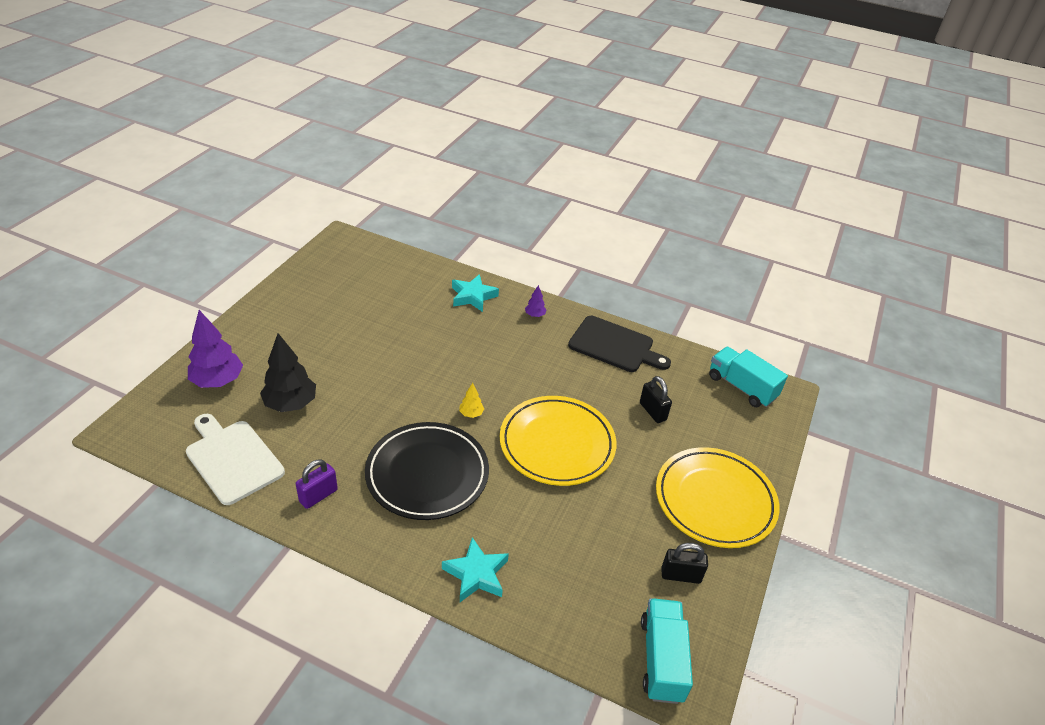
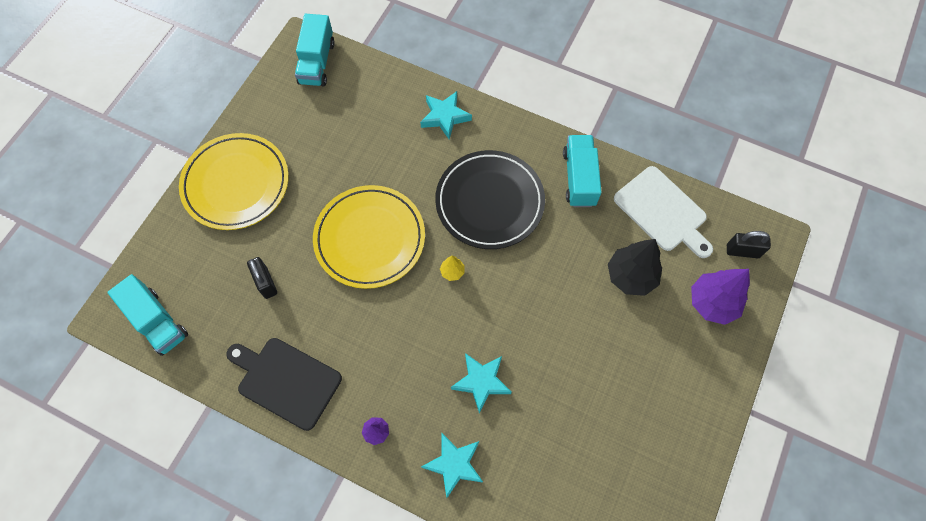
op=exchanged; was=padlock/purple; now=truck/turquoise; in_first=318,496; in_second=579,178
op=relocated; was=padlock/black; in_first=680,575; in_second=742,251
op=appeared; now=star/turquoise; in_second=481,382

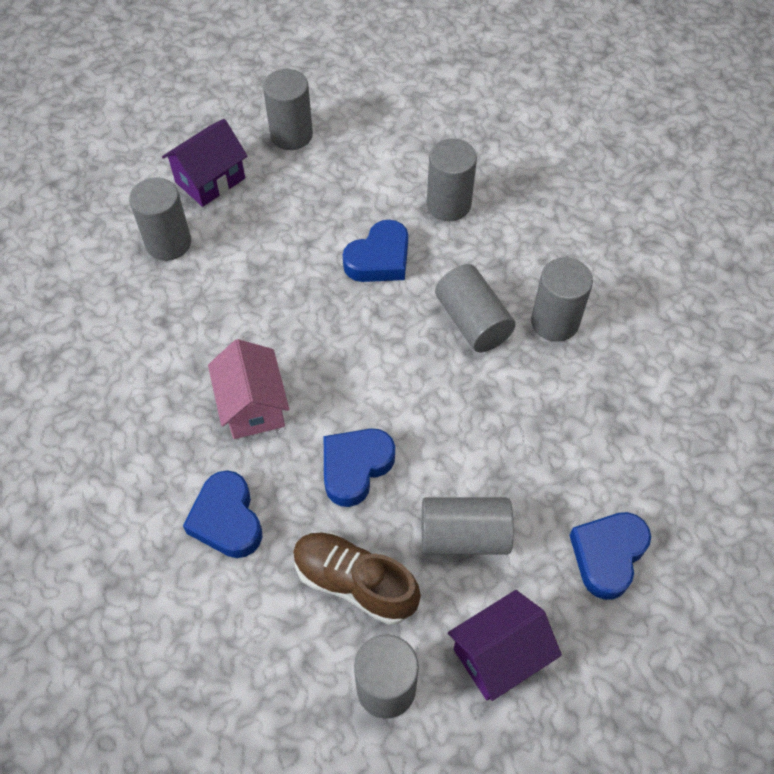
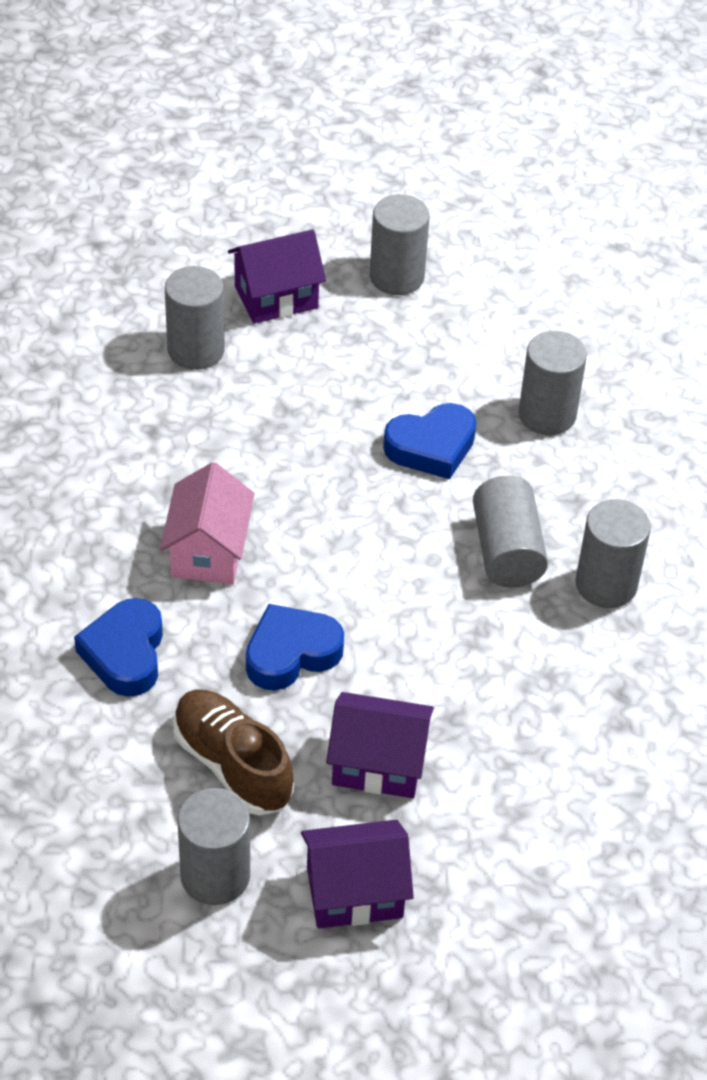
op=exchanged; was=cylinder/grey; now=house/purple; in_first=464,535; in_second=378,764
op=missing; was=heart/blue; in_first=608,555

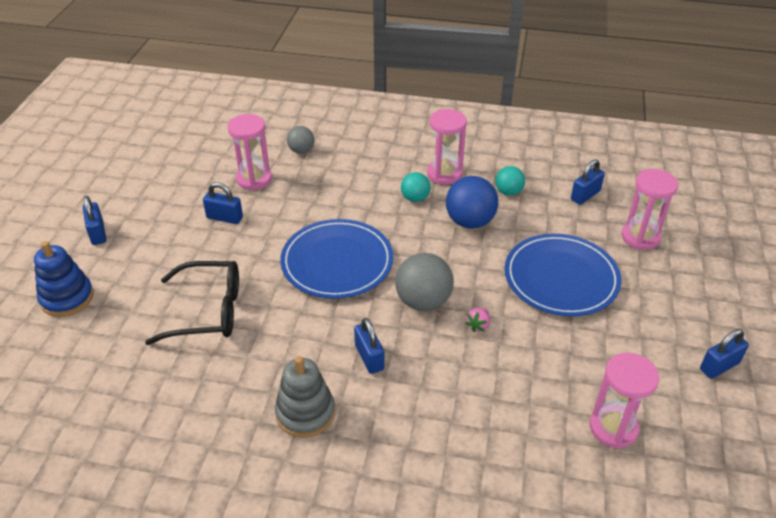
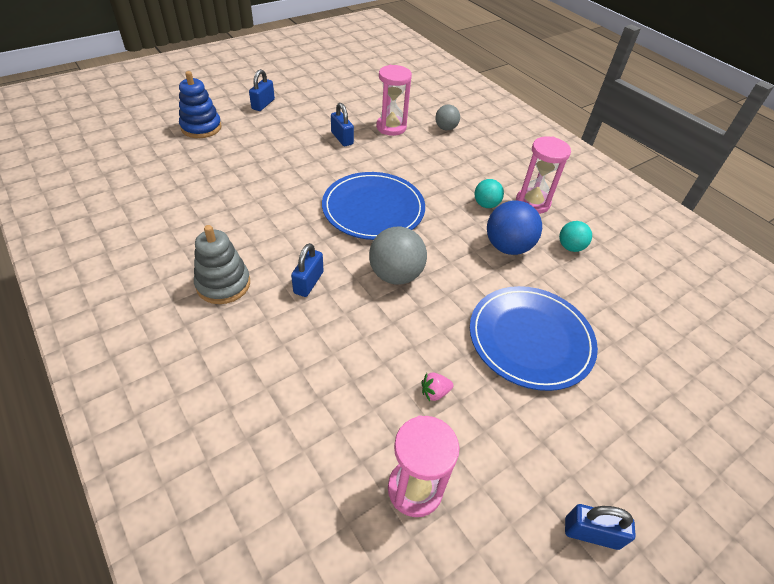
op=missing; was=glasses/black; in_first=208,311
op=relocated; was=strawberry/pink; in_first=478,325; in_second=435,392
op=missing; was=padlock/blue; in_first=585,195
op=missing; was=hourglass/pink; in_first=640,237

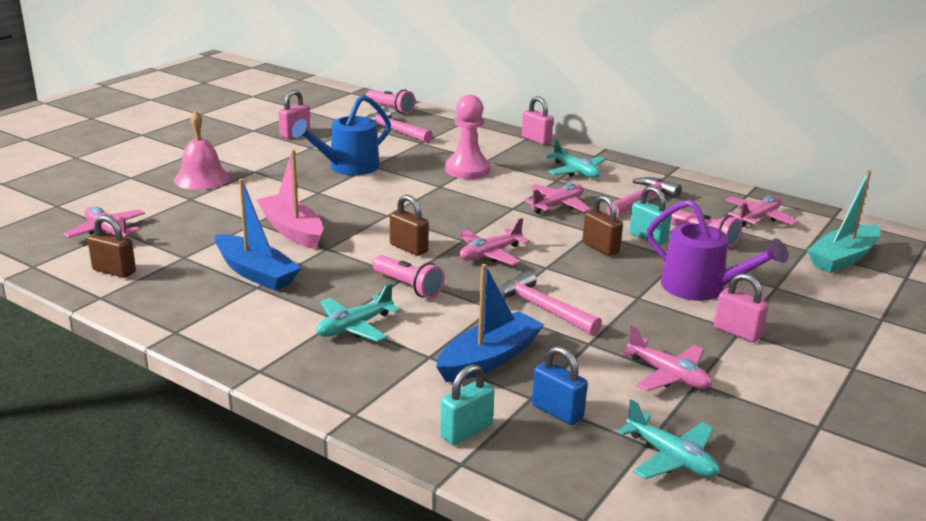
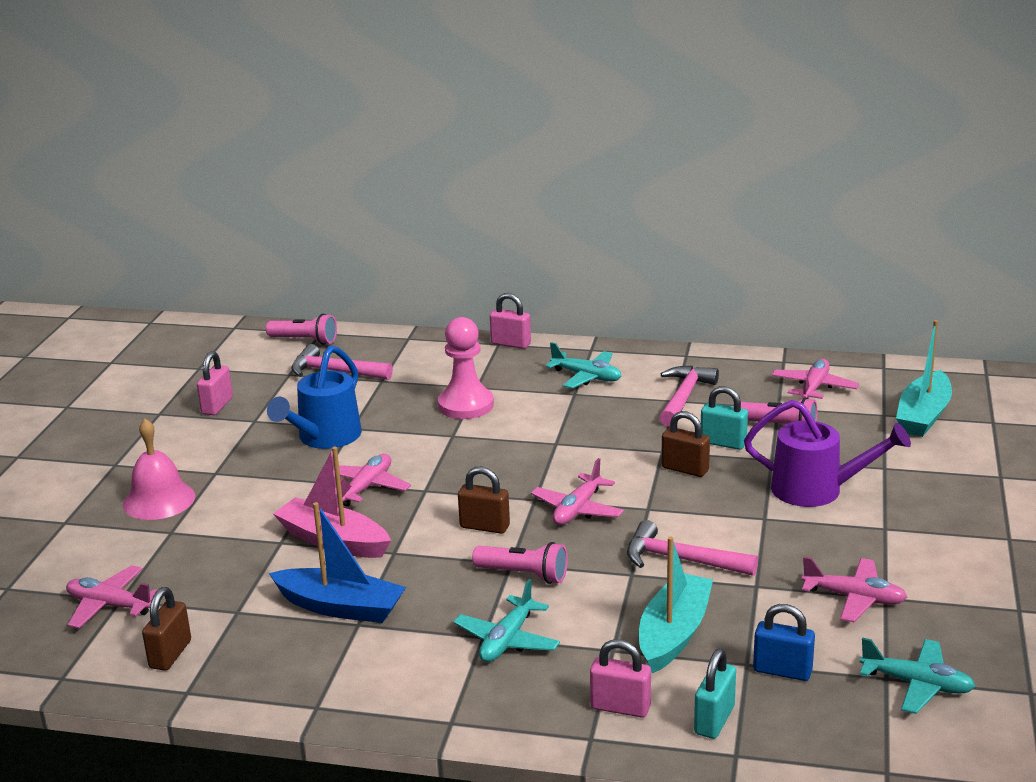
op=spun; was=padlock/brown; in_first=114,271; in_second=170,654; clockwise=-75
op=colour; was=boat/blue; now=boat/turquoise; in_first=489,359; in_second=674,634
op=relocated; was=plane/pink; in_first=557,205; in_second=366,487
op=relocated; was=padlock/pink; in_first=737,332; in_second=620,707

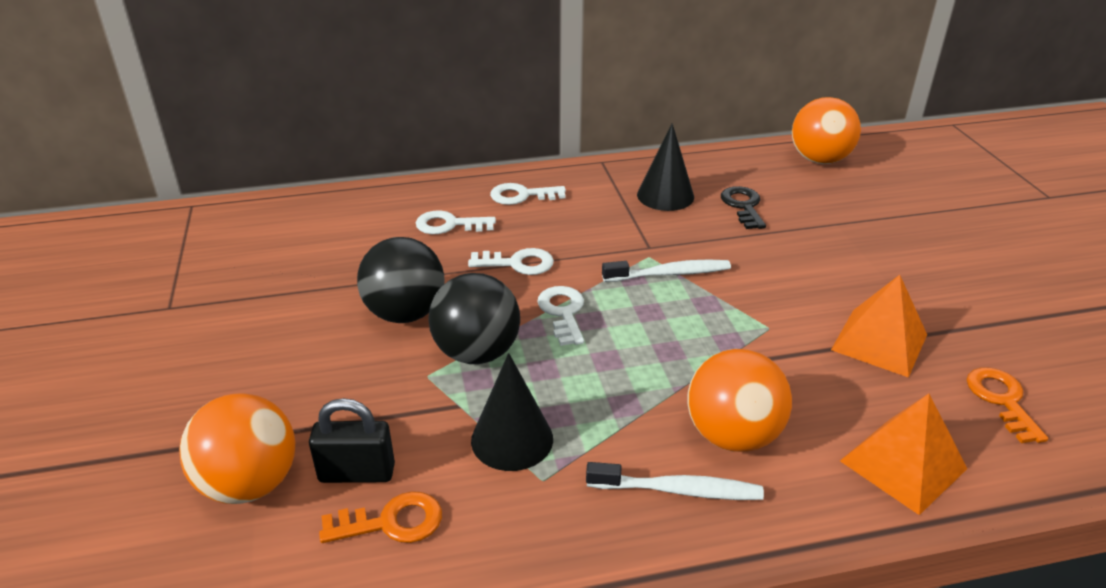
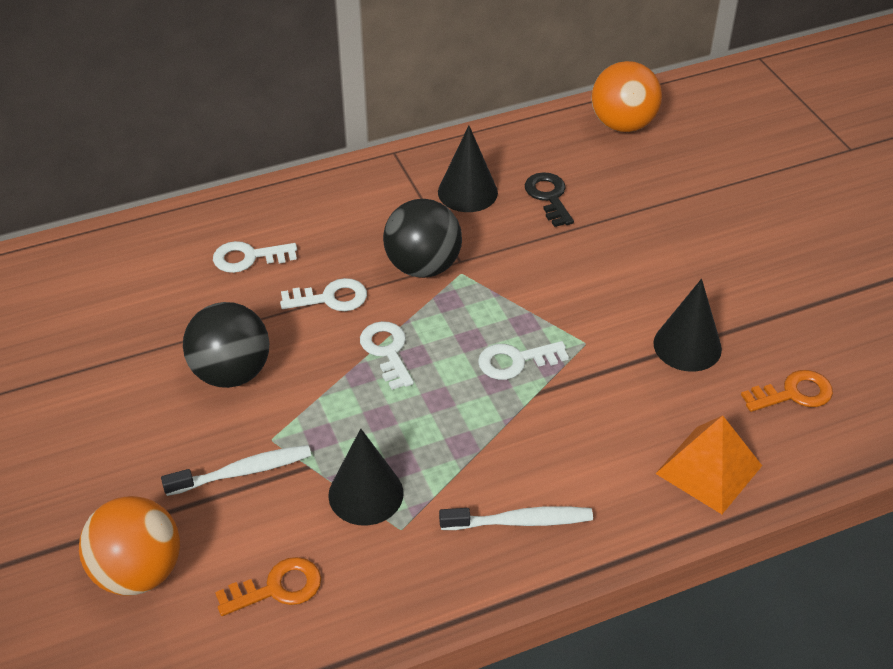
op=missing; was=padlock/black; in_first=357,473
op=relocated; was=ball/black; in_first=477,353; in_second=423,266
op=relocated; was=key/white; in_first=522,196; in_second=515,361
op=relocated; was=toothbrush/white; in_first=670,274; in_second=243,471
op=missing; was=ball/orange; in_first=732,435
op=exchanged; was=pyramid/orange; now=cone/black; in_first=879,342; in_second=687,346
op=spun; was=key/orange; in_first=1001,400; in_second=793,393; clockwise=90

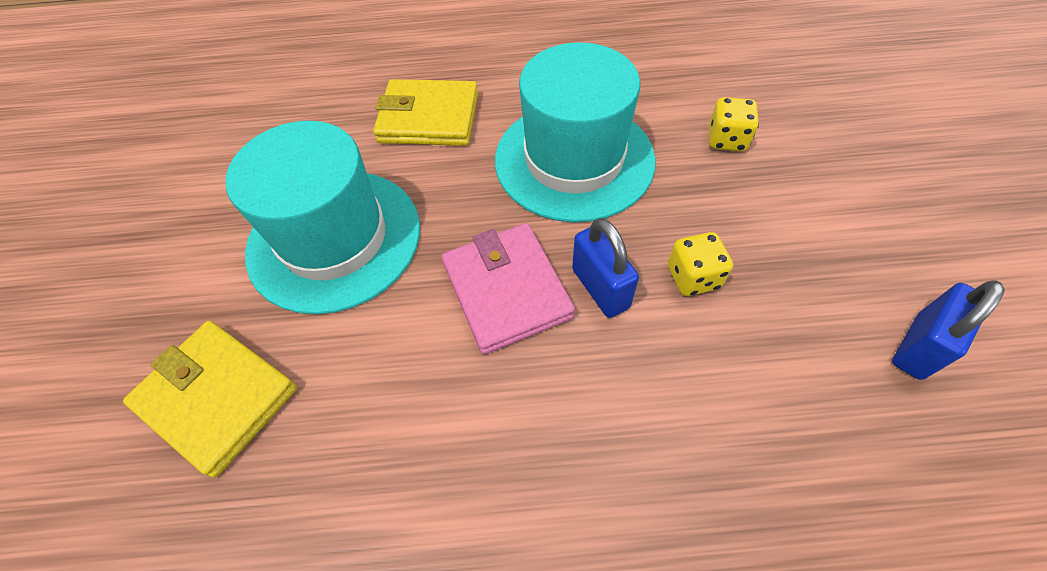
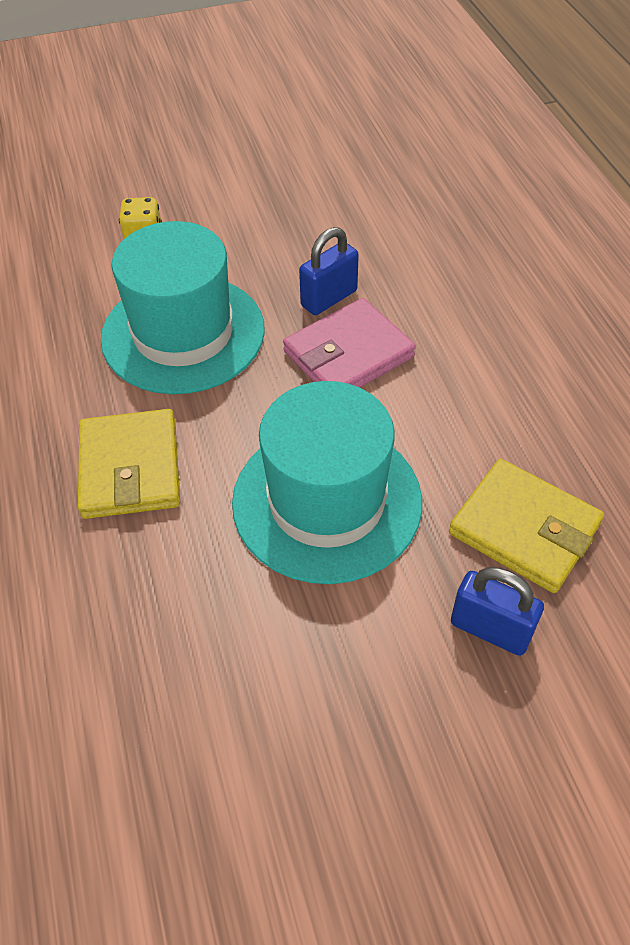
op=spun; was=wallet/yellow; in_first=217,397; in_second=524,529; clockwise=-75
op=missing; was=dice/yellow; in_first=693,277
op=relocated; was=padlock/blue; in_first=918,346; in_second=490,629

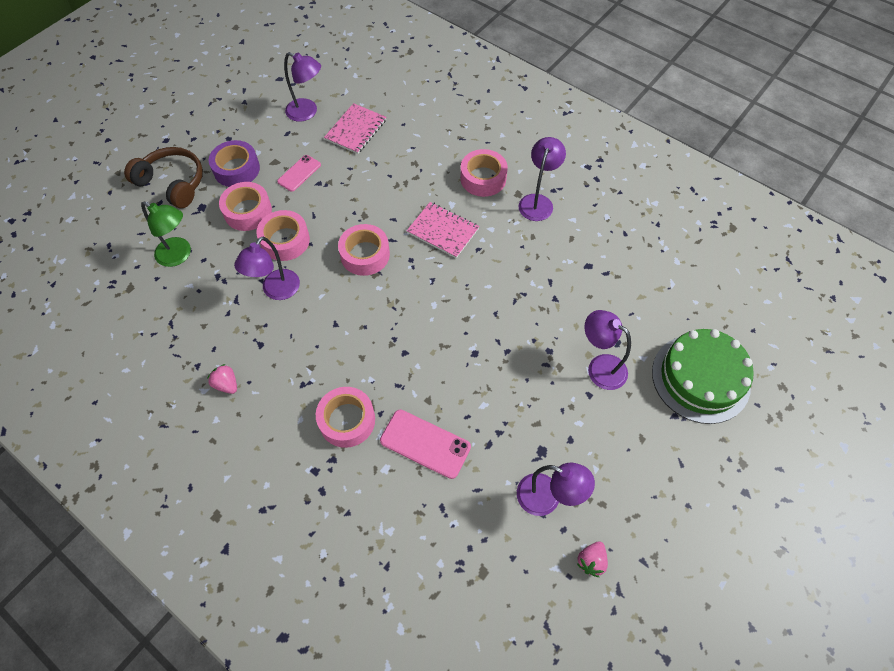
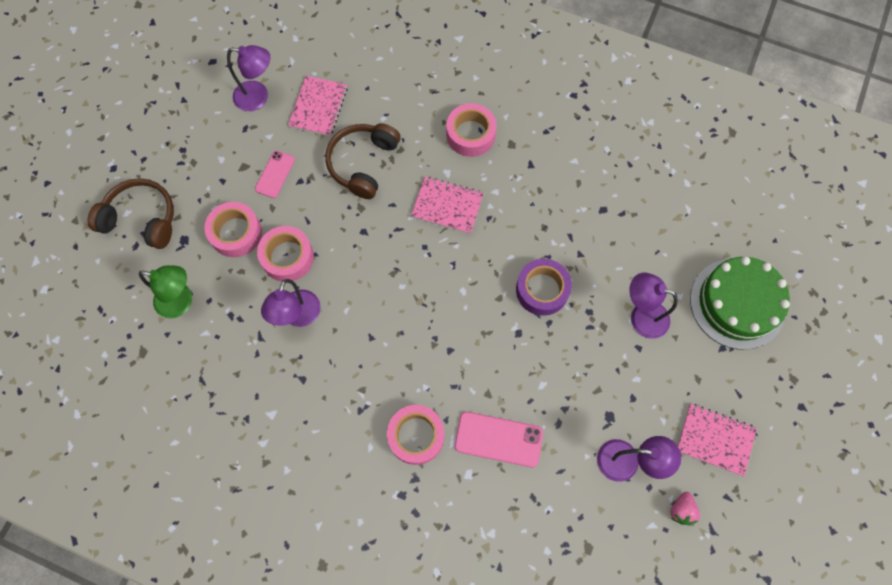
op=missing; was=strawberry/pink; in_first=226,384
op=relocated; was=tape/purple; in_first=236,169; in_second=542,290
op=missing; was=tape/pink; in_first=365,255
op=missing; was=lamp/purple; in_first=538,201
op=appeared; now=headphones/brown; in_second=363,163
op=appeared; now=notebook/pink; in_second=715,440

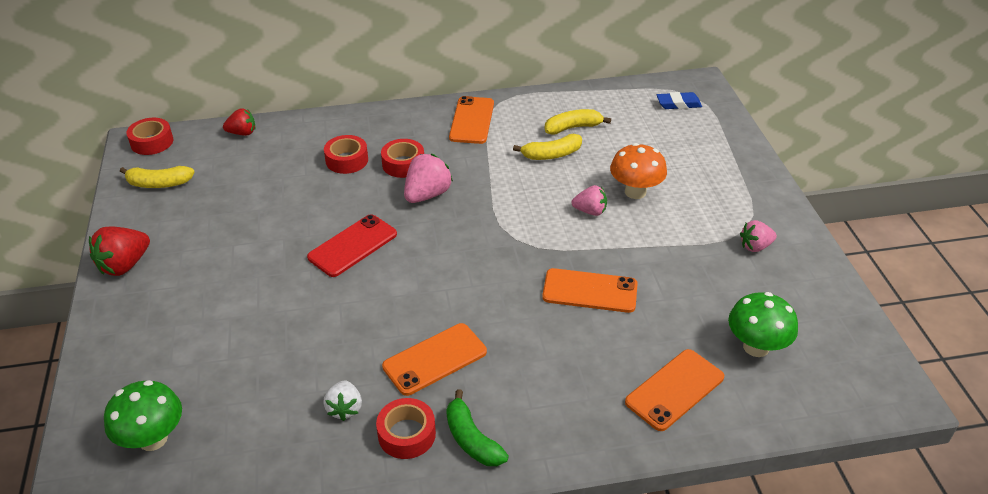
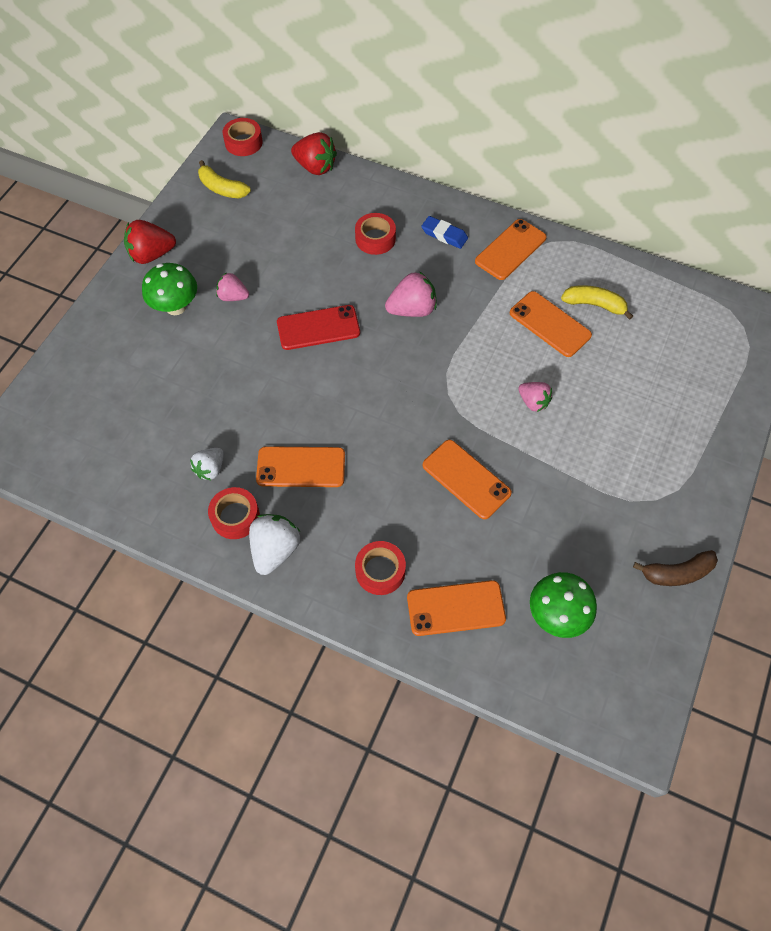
op=relocated; was=mushroom/green; in_first=153,439; in_second=176,307
op=size; was=strawberry/red; in_first=242,133; in_second=315,167; ratio=1.55
op=relocated; was=tape/red; in_first=403,164; in_second=380,571
op=exchanged; was=banana/green; now=strawberry/white; in_first=471,439; in_second=275,550
op=exchanged; was=banana/yellow; now=phone/orange; in_first=551,155; in_second=550,324
op=missing; was=mushroom/orange; in_first=635,192
op=relocated; was=eraser/blue; in_first=678,104; in_second=444,235
op=relocated; was=strawberry/pink; in_first=755,246; in_second=233,296
op=appeared; now=banana/brown; in_second=676,573

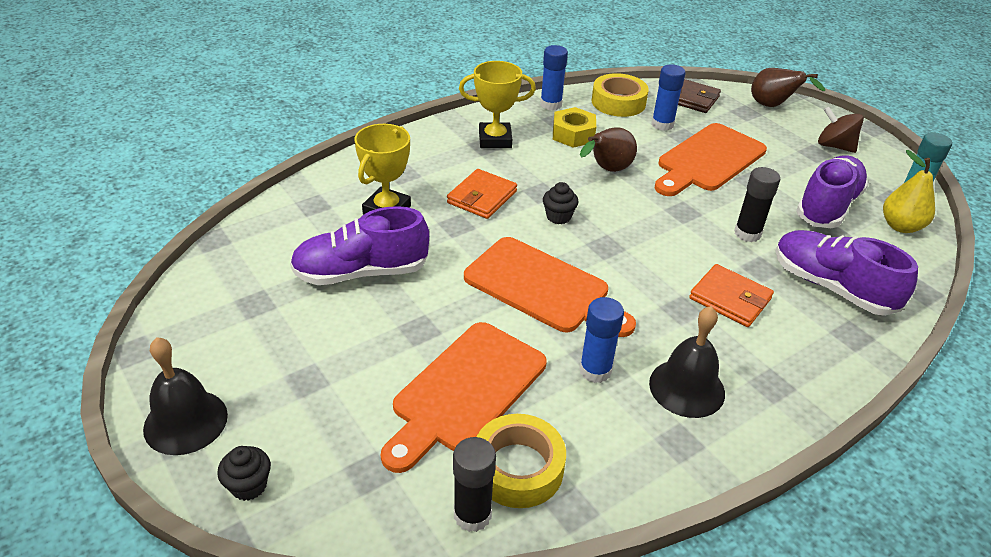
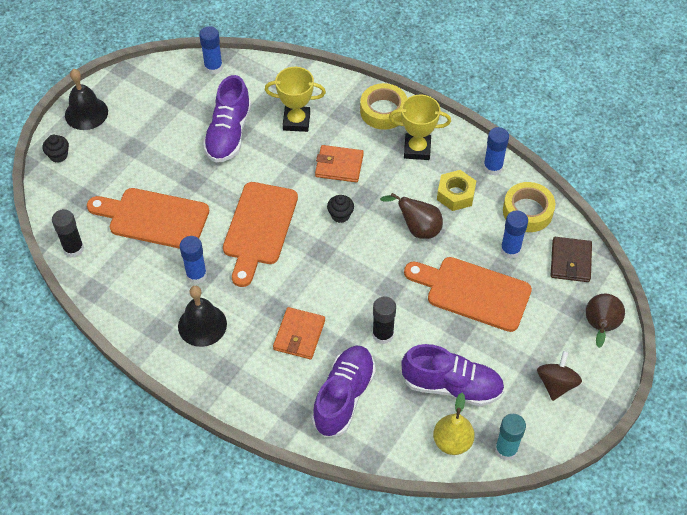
op=spun; was=shoe/purple; in_first=361,272; in_second=229,134; clockwise=-135
op=spun; was=trophy/yellow; in_first=495,140; in_second=417,149; clockwise=-60
op=relocated; was=tape/yellow; in_first=518,468; in_second=383,111
op=appeared; now=glue stick/blue; in_second=213,67

